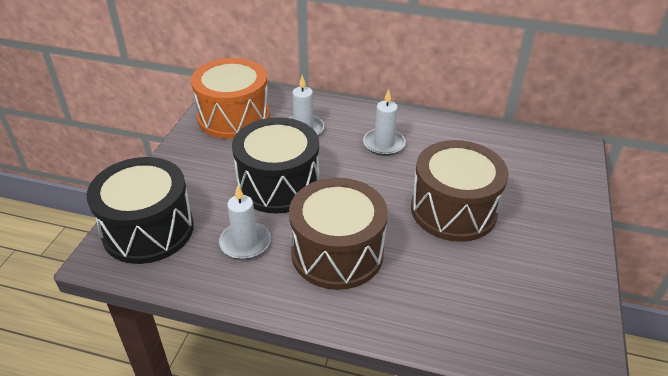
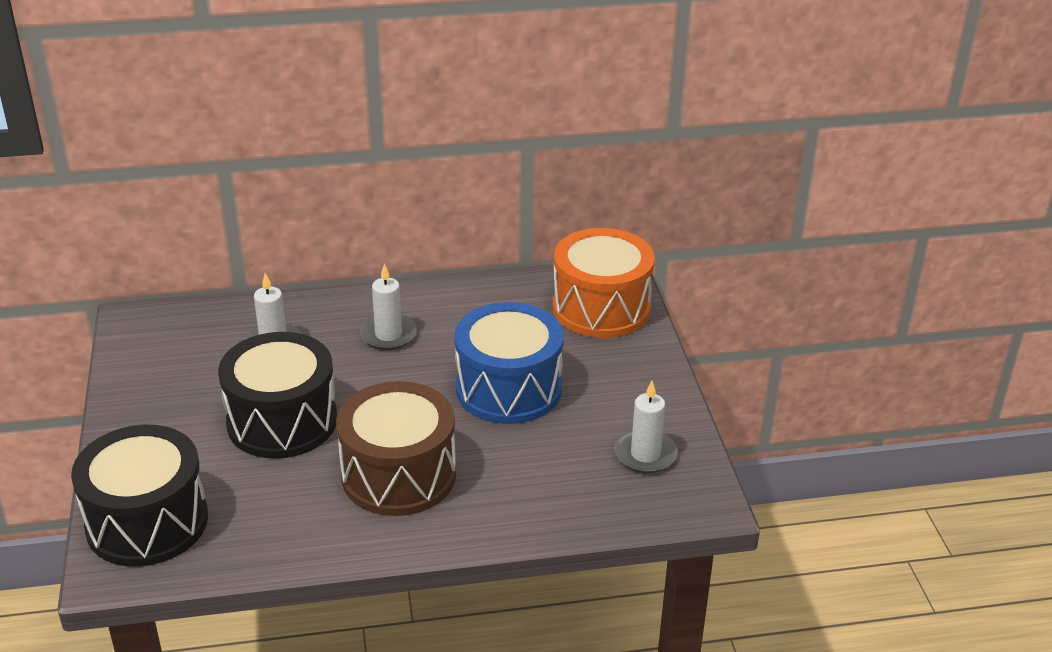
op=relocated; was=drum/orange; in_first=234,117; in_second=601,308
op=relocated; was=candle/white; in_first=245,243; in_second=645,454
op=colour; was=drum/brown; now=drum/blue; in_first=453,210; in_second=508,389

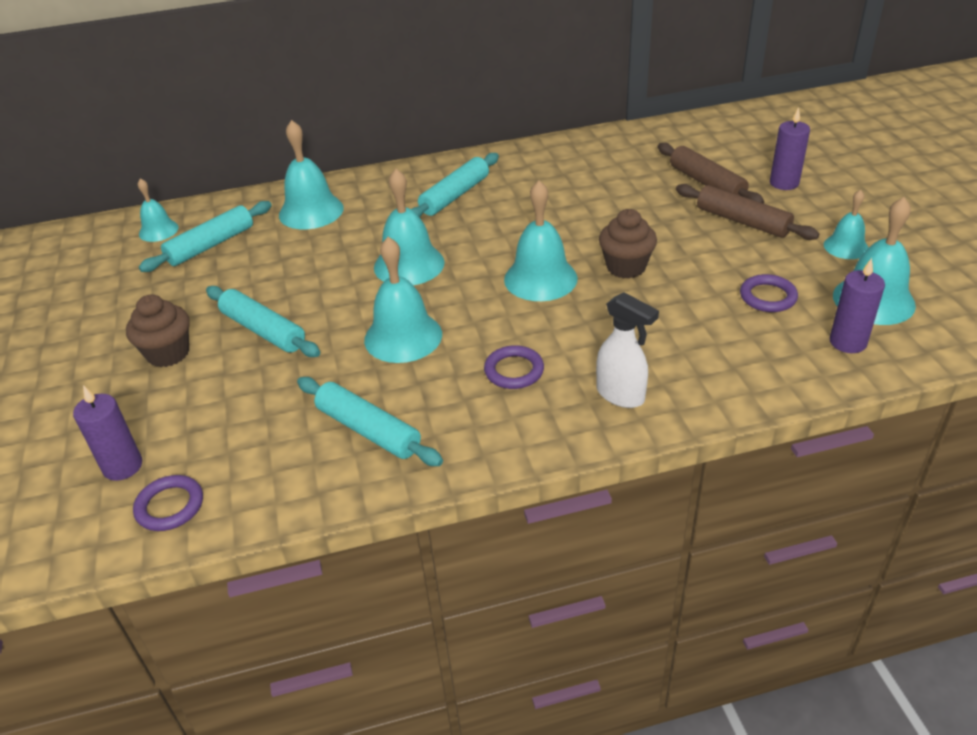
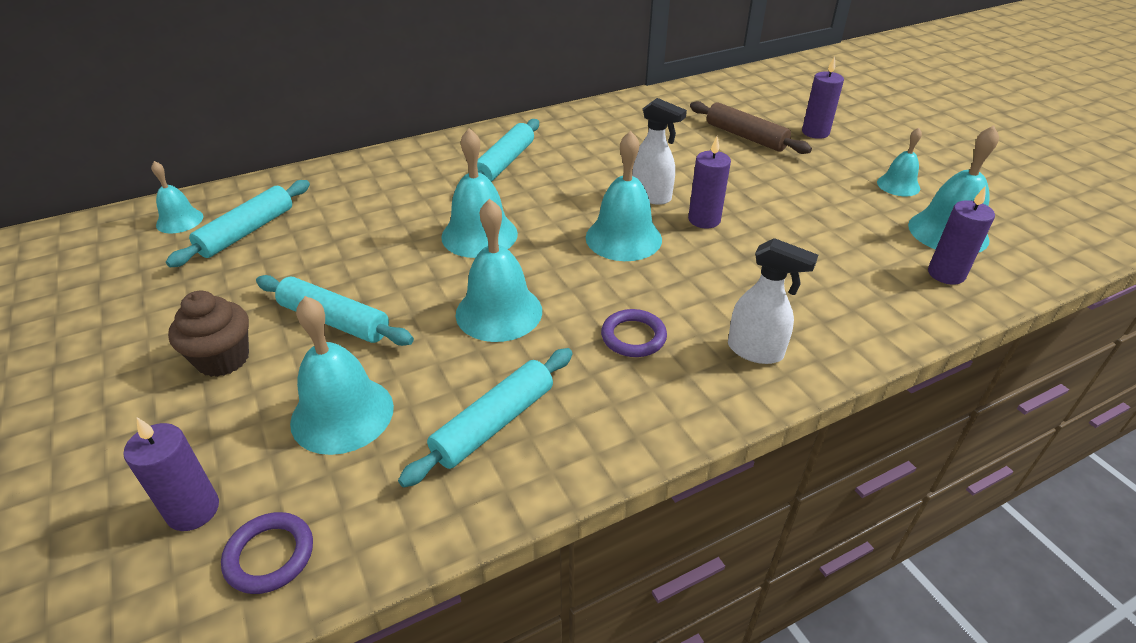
op=relocated; was=bell/turquoise; in_first=311,211; in_second=342,414
op=spun; was=rolling pin/turquoise; in_first=368,430; in_second=494,424; clockwise=-75
op=exchanged; was=cupcake/brown; now=candle/purple; in_first=626,267; in_second=704,220
op=missing; was=rolling pin/brown; in_first=742,221
op=missing; was=ring/purple; in_first=768,297
op=appeared; now=spray bottle/white; in_second=651,196

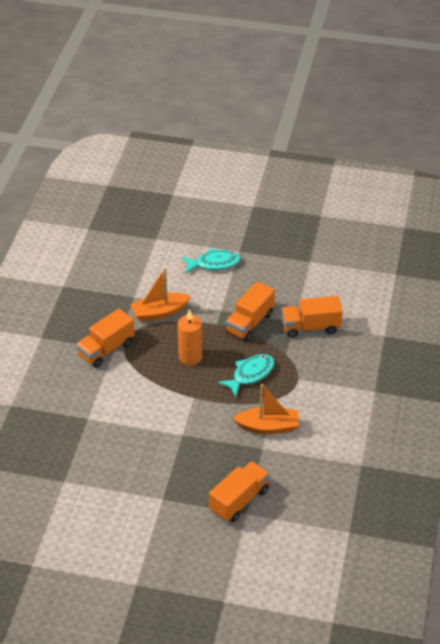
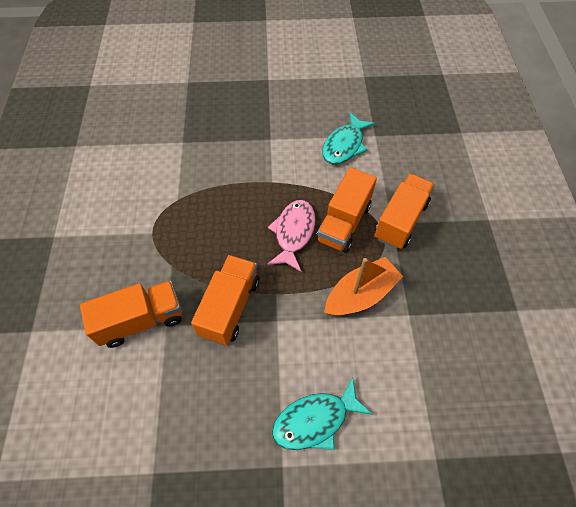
op=exchanged; was=candle/orange; now=fish/pink; in_first=190,357; in_second=294,233
op=relocated; was=truck/orange; in_first=239,500; in_second=343,223
op=relocated; was=fish/turquoise; in_first=250,374; in_second=344,145
op=missing; was=boat/orange; in_first=268,427

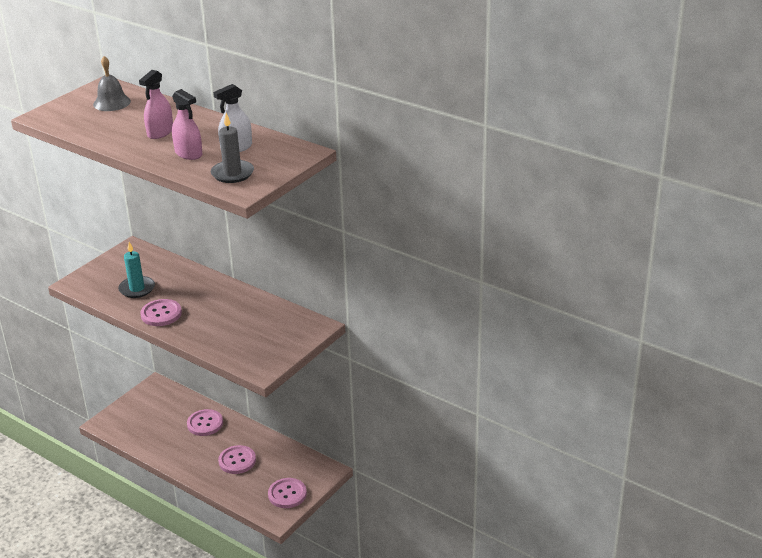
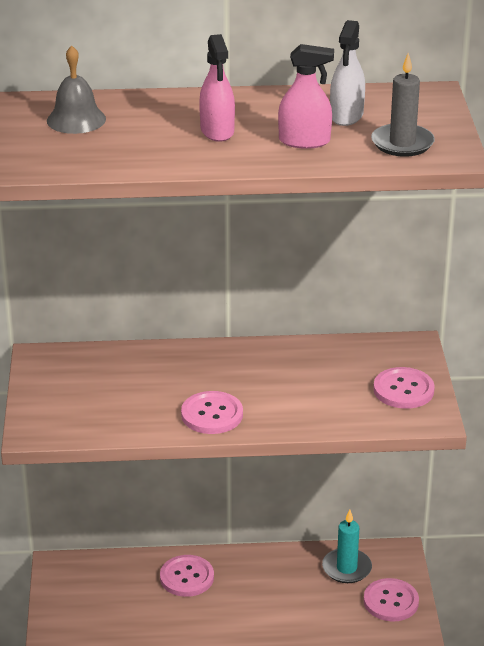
op=relocated; was=candle/turquoise; in_first=137,289; in_second=346,568
op=relocated; was=button/pink; in_first=237,461; in_second=403,390

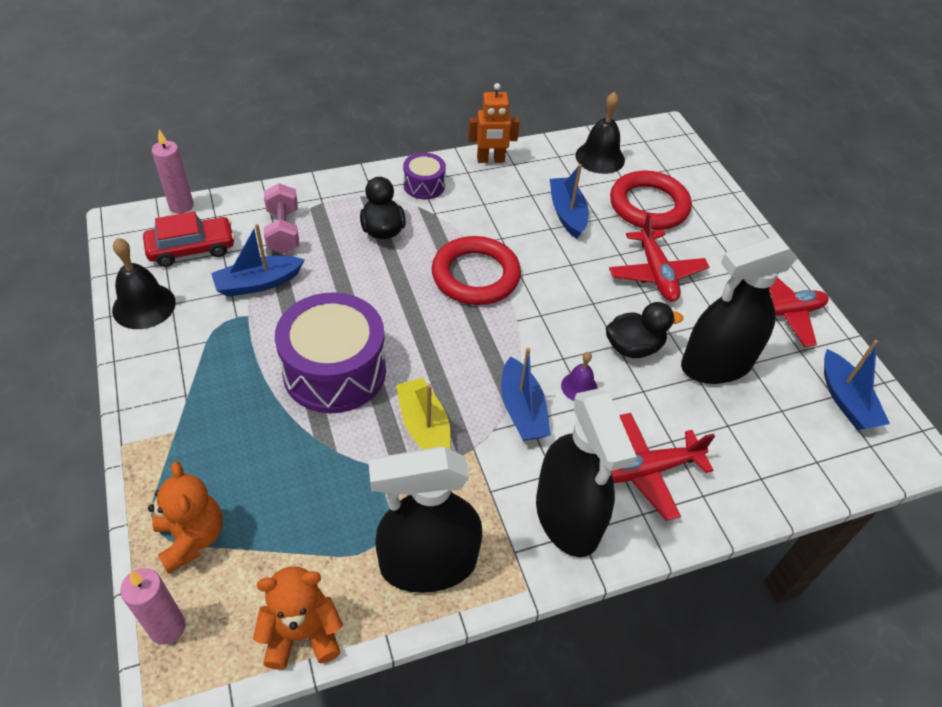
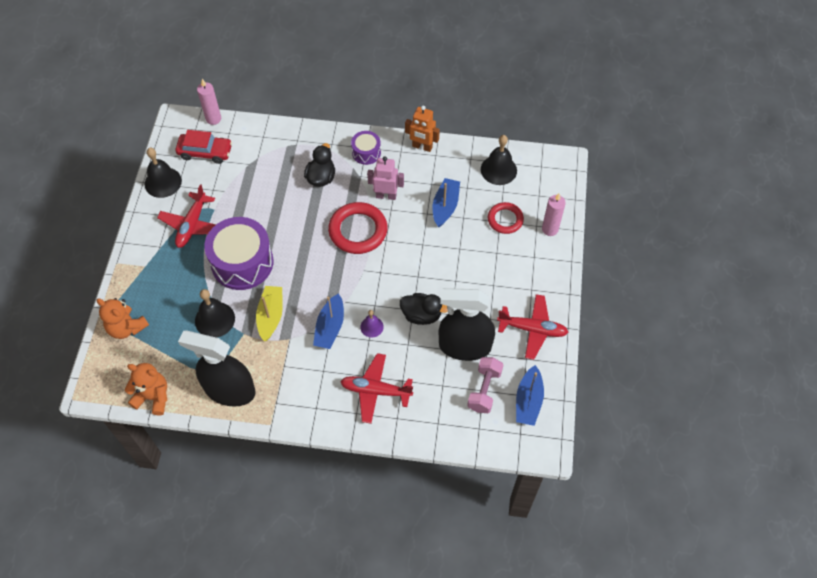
op=relocated; was=candle/pink; in_first=167,627; in_second=550,229
op=spun; was=teddy bear/orange; in_first=191,538; in_second=126,327; clockwise=120
op=missing; was=boat/blue; in_first=258,283
op=relocated; was=dumbbell/pink; in_first=283,231; in_second=484,390
op=missing; was=spray bottle/black; in_first=567,517
op=relocated; was=plane/red; in_first=656,273; in_second=192,225
op=size; was=ring/red; in_first=648,205; in_second=505,219; ratio=0.62
op=appeared; now=bell/black; in_second=215,319
op=appeared; now=robot/pink; in_second=386,195

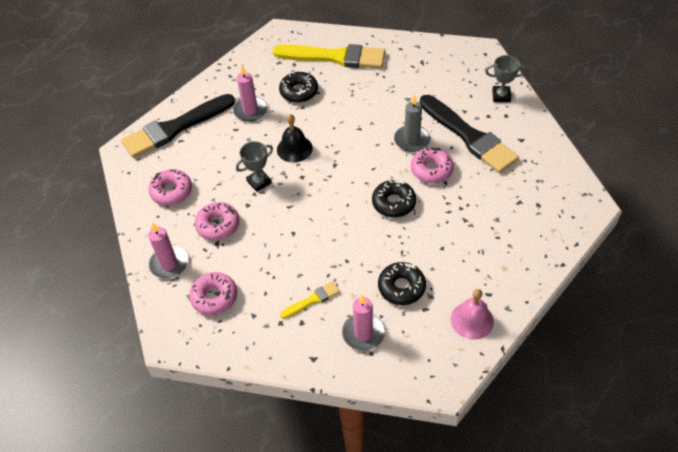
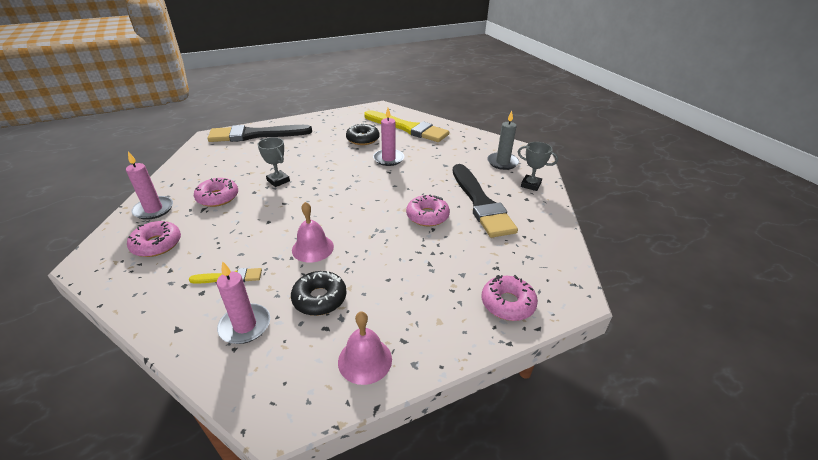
op=relocated; was=donut/pink; in_first=171,191; in_second=507,303
op=relocated; was=candle/pink; in_first=250,110; in_second=388,159
op=spun; was=trophy/grey; in_first=259,182; in_second=278,181; clockwise=60
op=missing; was=bell/black; in_first=294,148
op=missing; was=donut/black; in_first=393,203
op=relocated; was=candle/grey; in_first=412,140; in_second=502,162
op=appeared; now=bell/pink; in_second=312,248

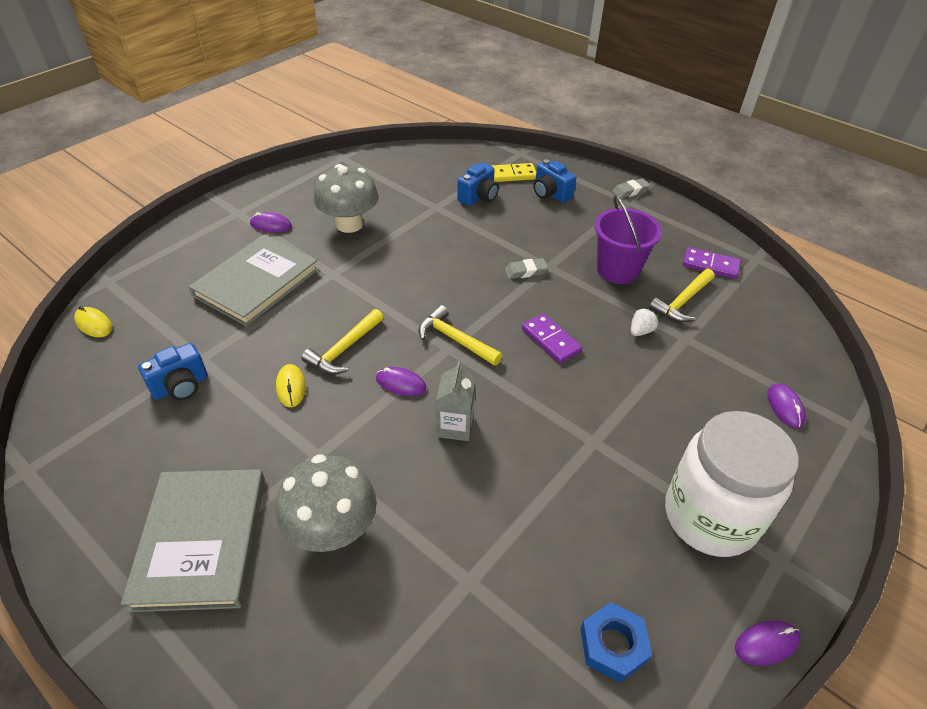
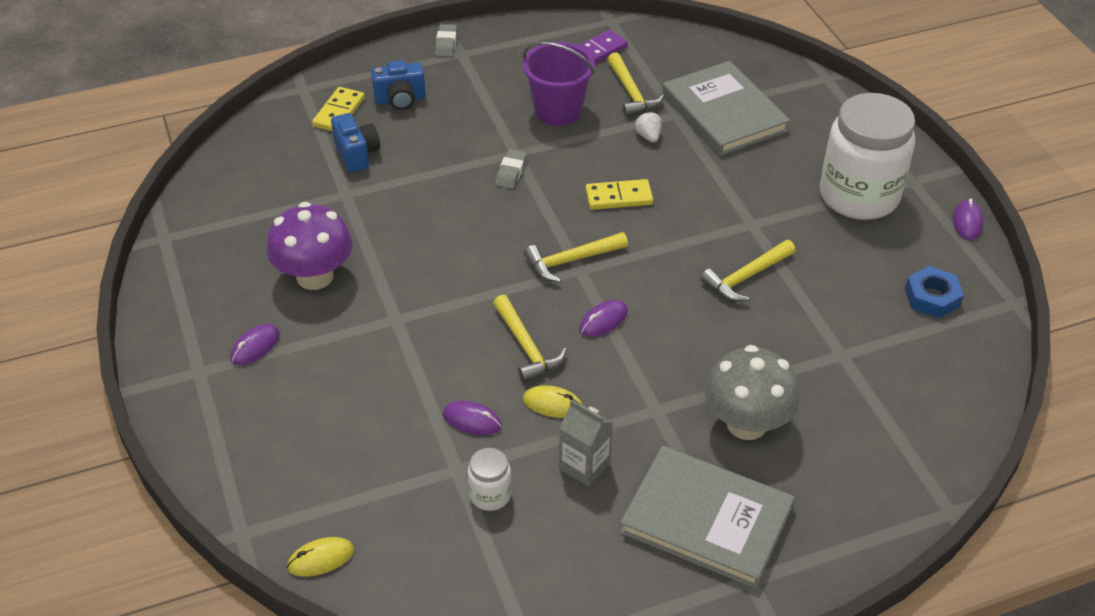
op=exchanged; was=camera/blue; now=jar/white; in_first=181,386; in_second=490,495
op=relocated; was=book/grey; in_first=257,283; in_second=724,112
op=colour; was=mushroom/grey; now=mushroom/purple; in_first=349,224; in_second=315,276
op=relocated; was=carton/grey; in_first=455,426; in_second=584,466
op=colour; was=domino/purple; now=domino/yellow; in_first=551,340; in_second=619,197
op=relocated; was=mouse/purple; in_first=785,407; in_second=472,420
op=appeared; now=hammer/yellow; in_second=746,277

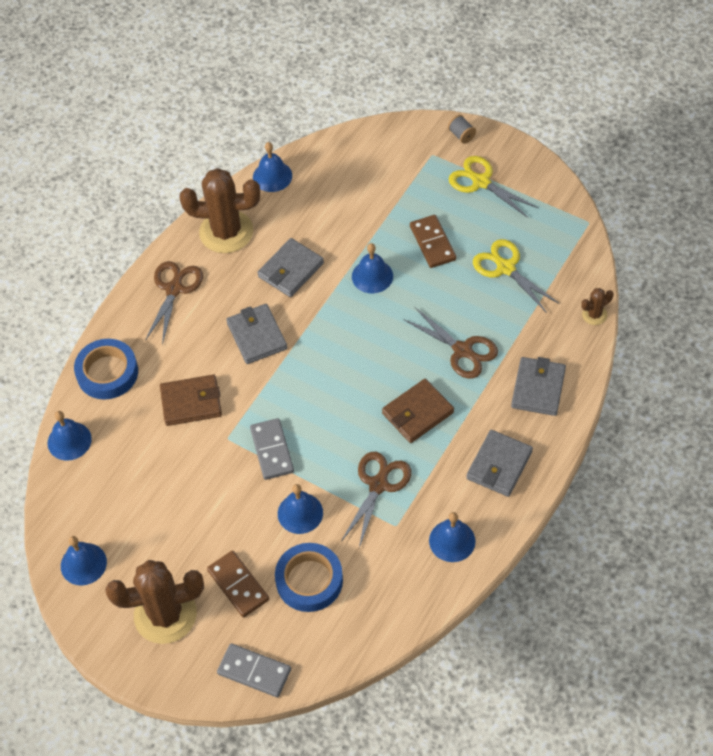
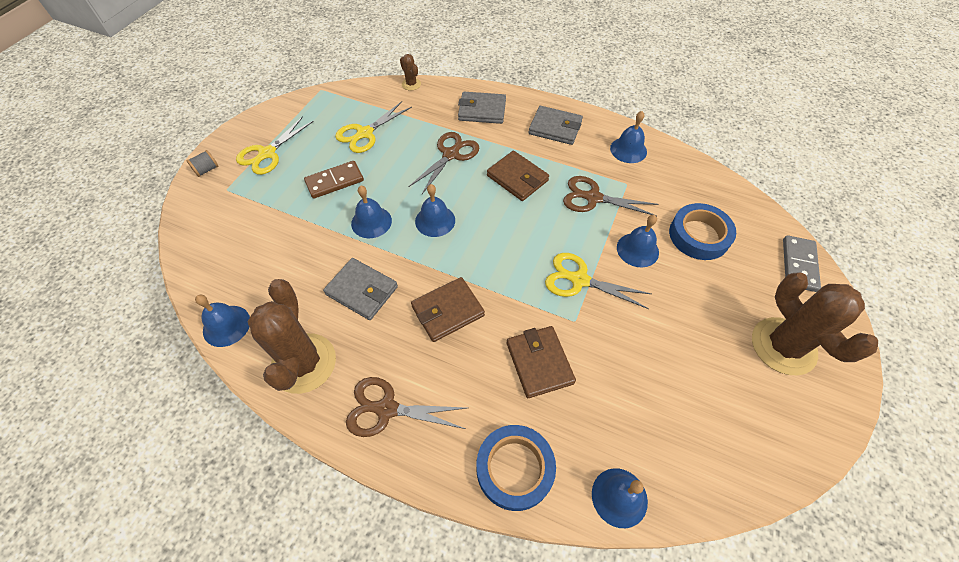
op=relocated; was=bell/blue; in_first=83,564; in_second=435,220
op=missing; was=domino/brown; in_first=238,585
op=colour; was=wallet/grey; now=wallet/brown; in_first=257,336; in_second=448,311
op=exchanged; was=domino/grey; now=scissors/yellow; in_first=271,450; in_second=579,280

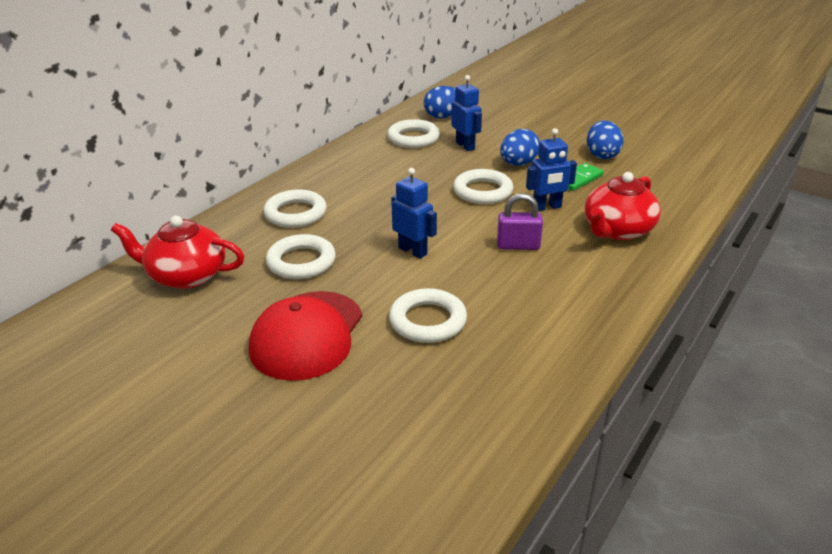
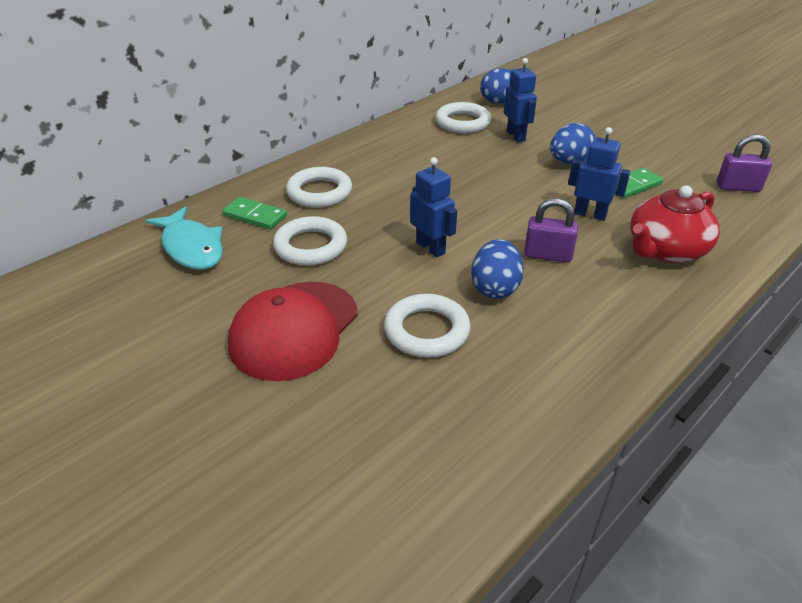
op=exchanged; was=teapot/red; now=fish/turquoise; in_first=186,275; in_second=191,247
op=missing; was=ring/white; in_first=482,191
op=spun; was=robot/blue; in_first=547,207; in_second=590,214; clockwise=-150
op=relocated; was=egg/blue; in_first=602,155; in_second=495,288
op=appeared; now=domino/green; in_second=255,216
op=appeared; now=padlock/purple; in_second=738,187

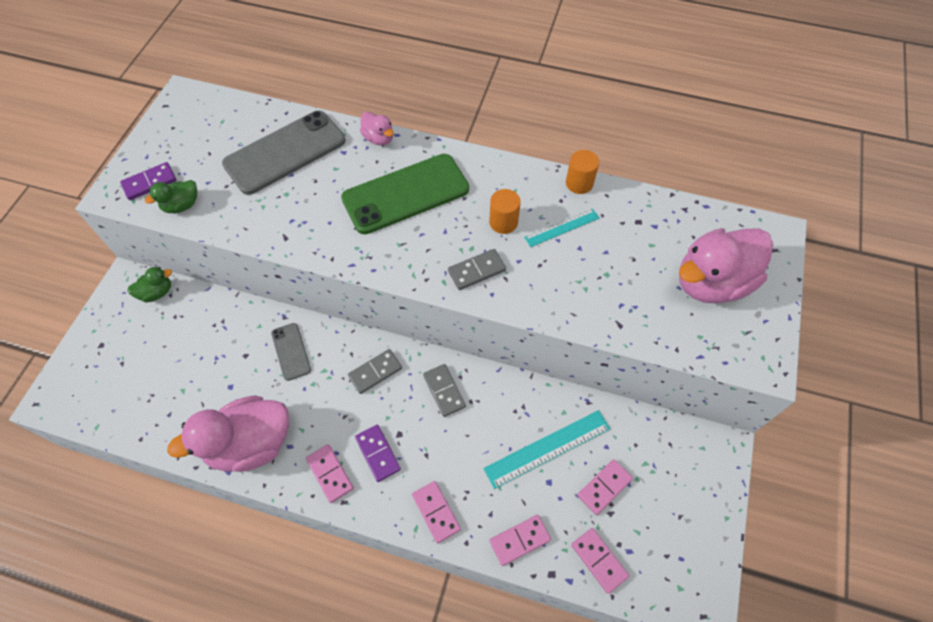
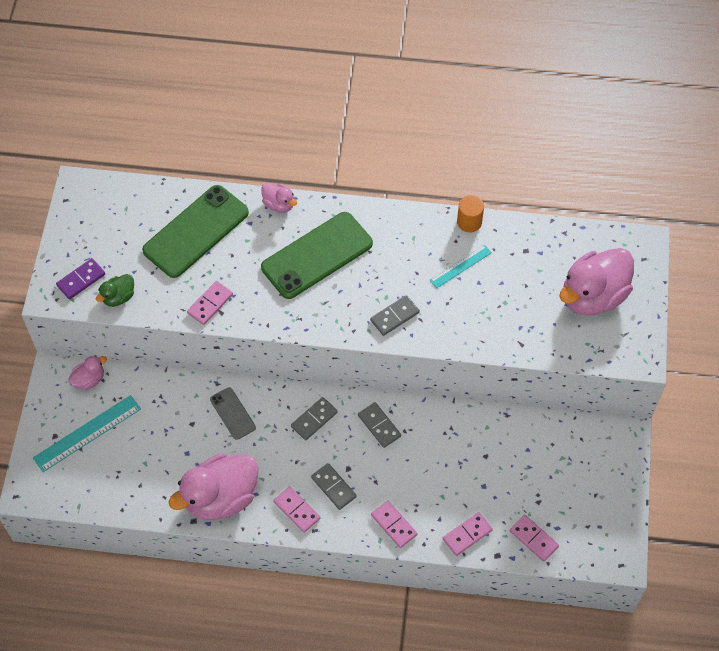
op=colour; was=duck/green; now=duck/pink; in_first=157,292; in_second=89,380
op=colour; was=phone/grey; now=phone/green; in_first=285,152; in_second=196,231
op=colour; was=domino/purple; now=domino/grey; in_first=378,453; in_second=333,487
op=relocated; was=ruler/turquoise; in_first=547,448; in_second=87,433
op=missing; was=cylinder/orange; in_first=503,222
op=relocated; was=domino/pink; in_first=604,487; in_second=210,304

